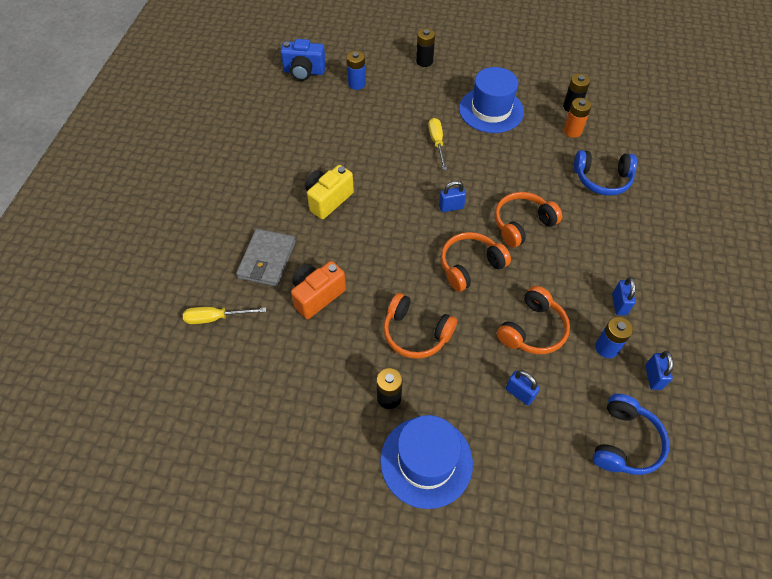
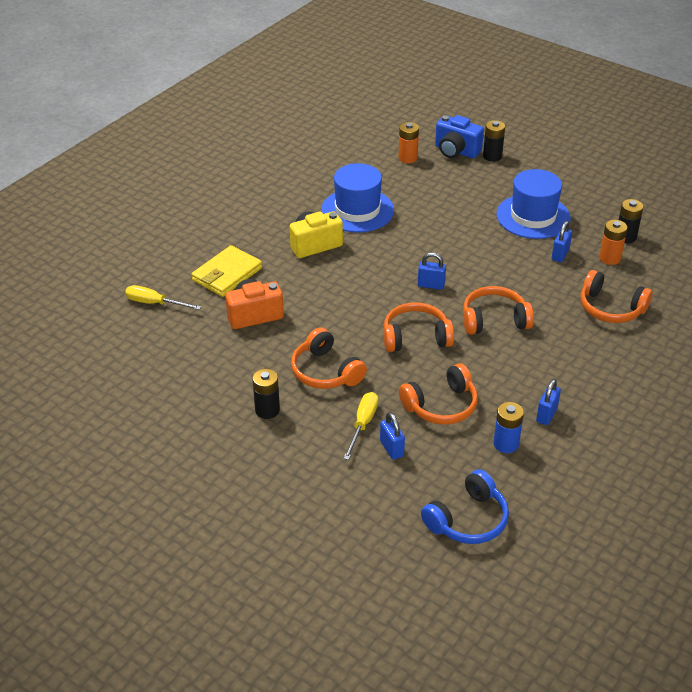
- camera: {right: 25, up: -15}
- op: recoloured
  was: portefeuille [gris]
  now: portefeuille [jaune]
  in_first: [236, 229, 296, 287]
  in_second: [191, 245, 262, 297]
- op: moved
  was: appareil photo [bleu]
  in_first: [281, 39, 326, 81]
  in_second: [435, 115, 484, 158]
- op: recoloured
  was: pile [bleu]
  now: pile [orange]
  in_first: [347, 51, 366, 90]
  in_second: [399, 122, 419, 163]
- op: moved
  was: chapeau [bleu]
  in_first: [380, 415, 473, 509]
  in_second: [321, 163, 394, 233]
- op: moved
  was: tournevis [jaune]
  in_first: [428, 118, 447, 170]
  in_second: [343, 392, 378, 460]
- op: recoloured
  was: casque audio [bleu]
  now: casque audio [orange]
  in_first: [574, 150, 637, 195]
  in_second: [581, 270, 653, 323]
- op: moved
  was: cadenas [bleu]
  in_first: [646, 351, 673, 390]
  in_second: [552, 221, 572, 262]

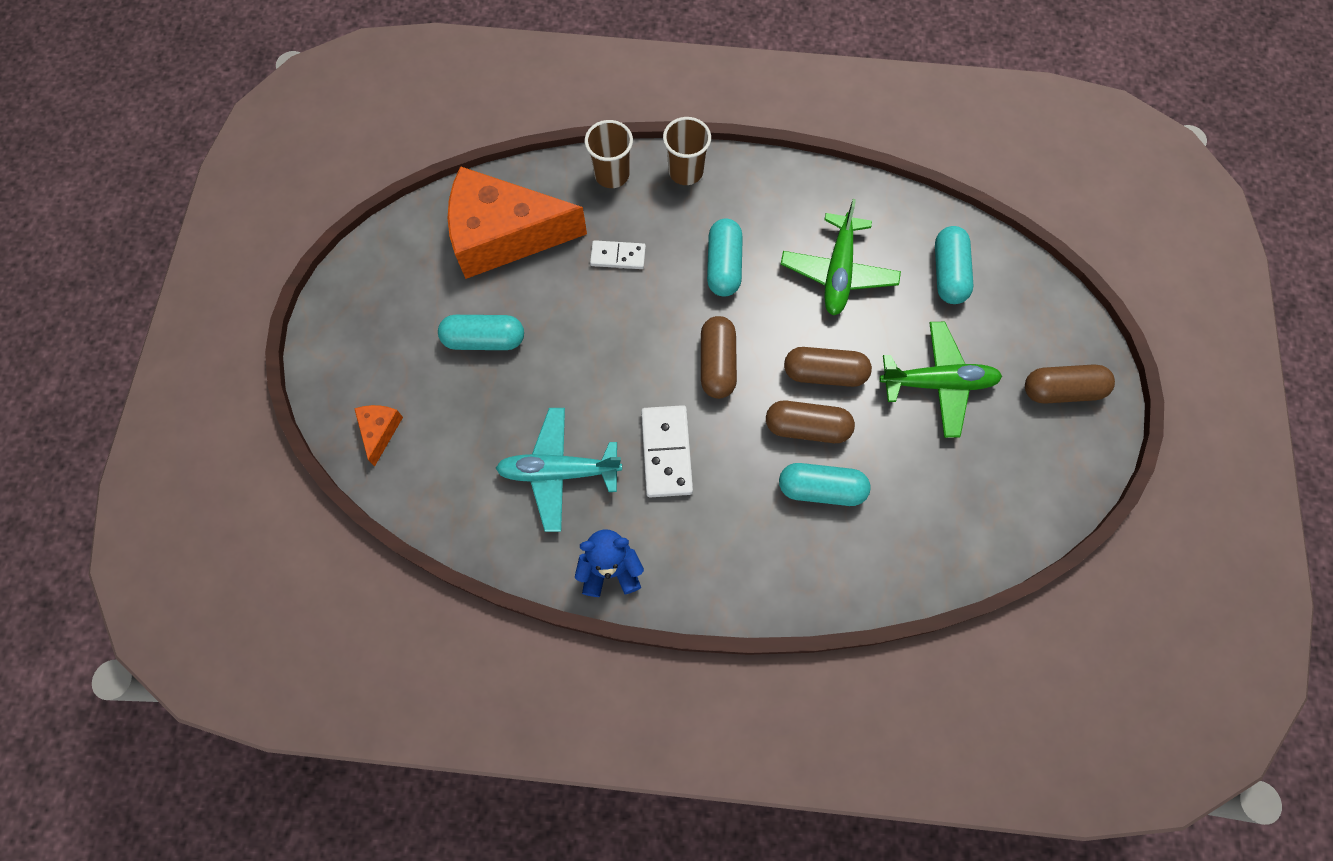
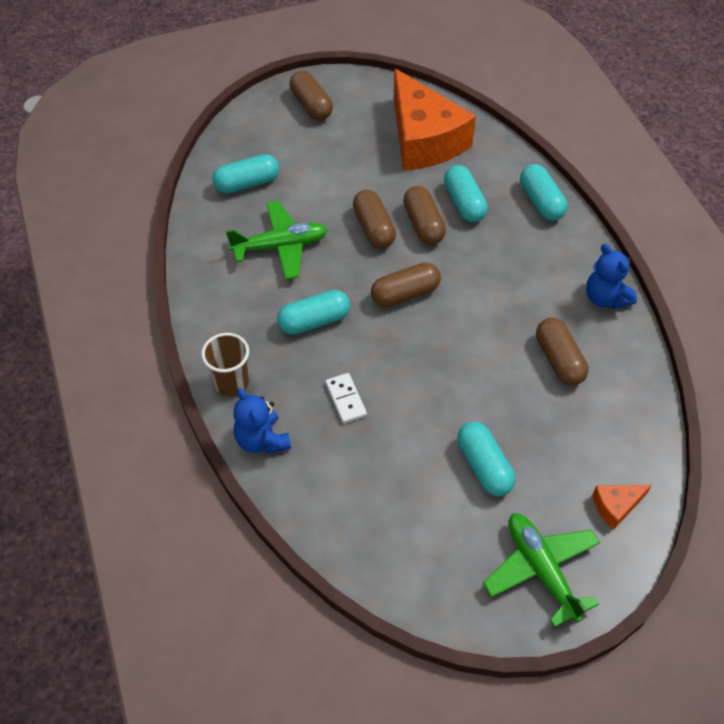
- camera: {right: -115, up: -15}
- op: moved
  was: fromage [orange]
  in_first: [447, 166, 587, 279]
  in_second: [394, 69, 476, 171]
- op: replaced
  was: avion [turquoise]
  now: gélule [marron]
  in_first: [496, 408, 622, 532]
  in_second: [536, 318, 589, 386]
- op: replaced
  was: gobelet [marron]
  now: ours en peluche [bleu]
  in_first: [584, 120, 633, 188]
  in_second: [233, 388, 291, 454]
- op: removed
  was: domino [blanc]
  in_first: [641, 405, 693, 497]
- op: moved
  was: avion [vert]
  in_first: [879, 322, 1002, 438]
  in_second: [483, 513, 600, 628]
- op: added
  now: gélule [turquoise]
  in_second: [520, 164, 567, 221]

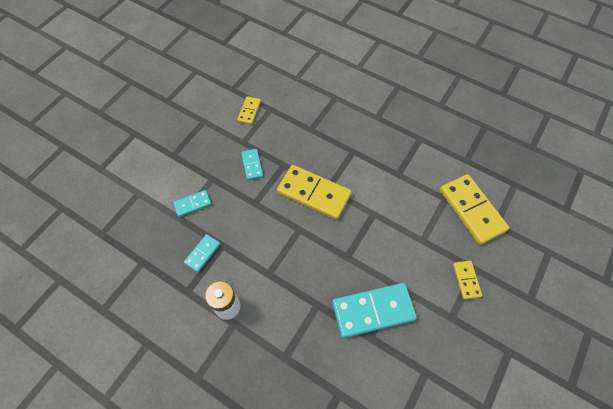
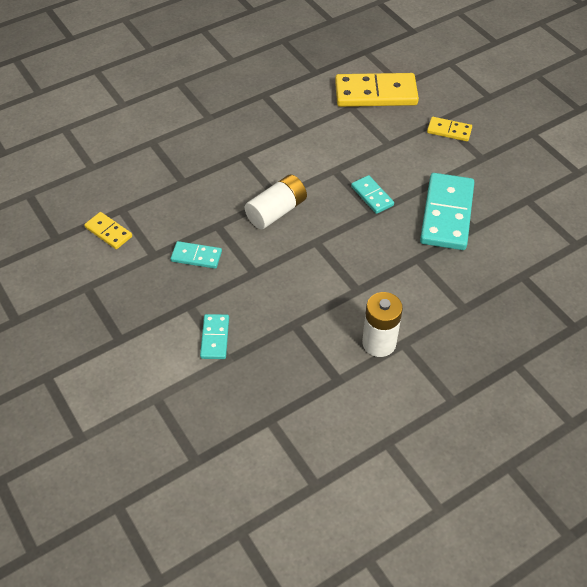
- camera: {right: -65, up: -10}
- op: moved
  was: domino [turquoise]
  in_first: [184, 234, 220, 272]
  in_second: [351, 175, 394, 214]
- op: replaced
  was: domino [jaune]
  now: pile [blanc]
  in_first: [277, 165, 351, 220]
  in_second: [245, 174, 307, 229]

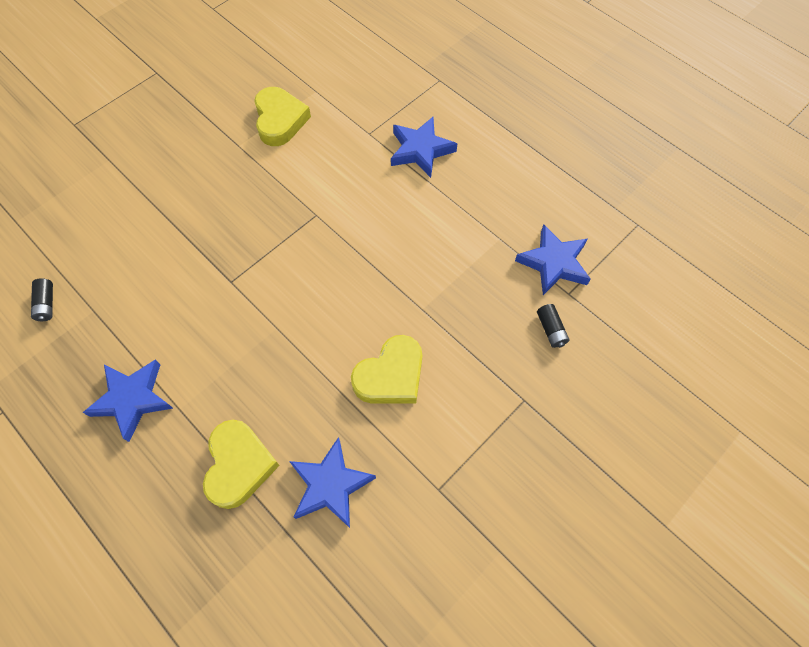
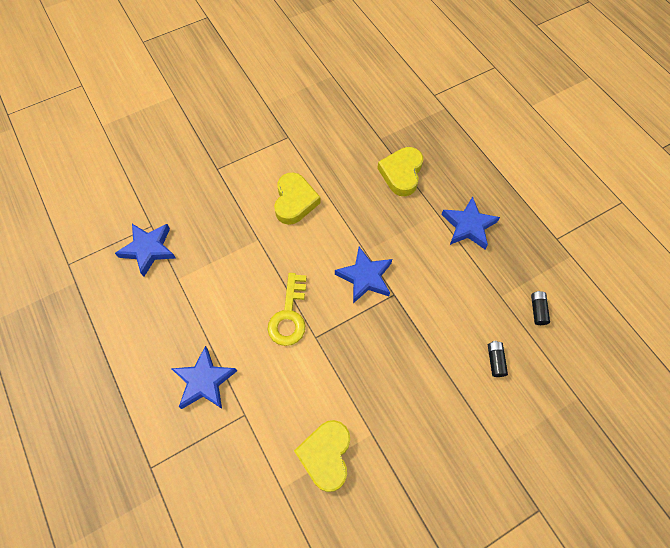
- camera: {right: -165, up: 0}
- op: moved
  was: étoile [bleu]
  in_first: [289, 437, 376, 528]
  in_second: [335, 247, 392, 303]
- op: turned
  was: cœur [jaune]
  in_first: [351, 335, 422, 403]
  in_second: [274, 172, 321, 225]
  clockwise: 120
- op: moved
  was: pile [noir]
  in_first: [537, 304, 569, 348]
  in_second: [488, 341, 508, 377]
- op: added
  now: clé [jaune]
  in_second: [268, 273, 306, 346]

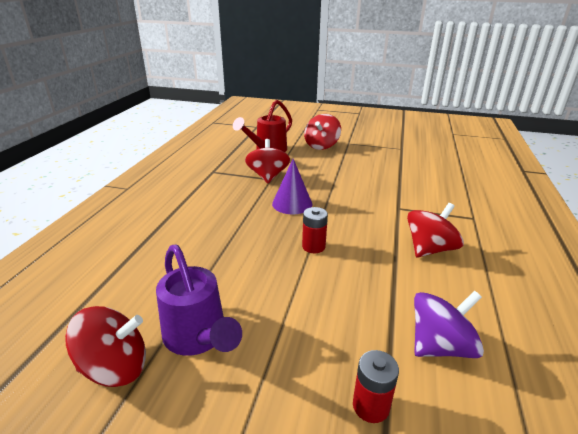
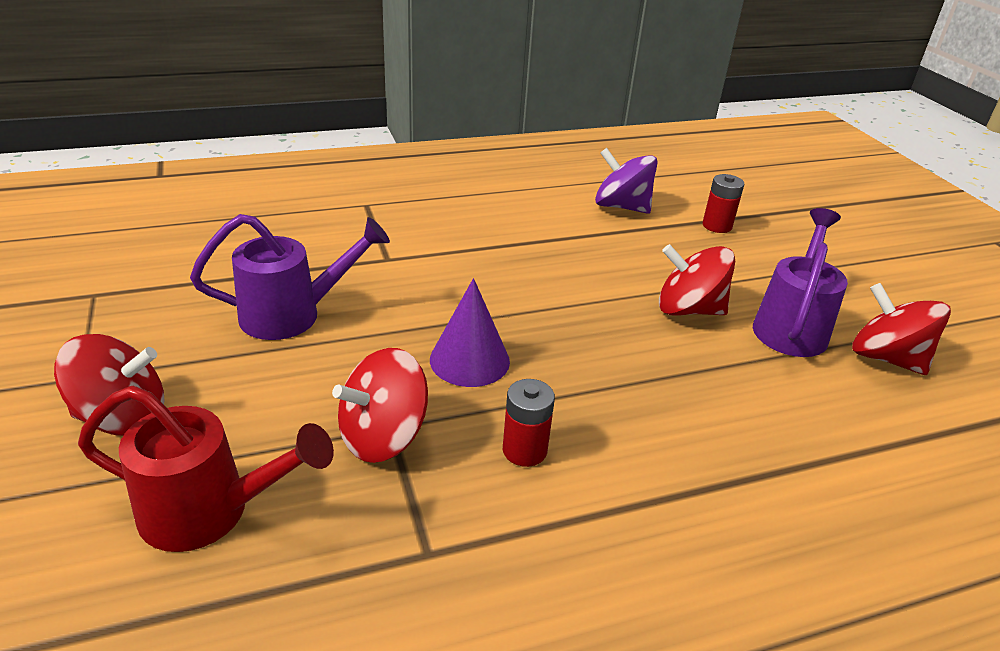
- camera: {right: -125, up: 5}
- op: moved
  was: pile [rouge]
  in_first: [302, 207, 328, 253]
  in_second: [503, 379, 555, 467]
- op: moved
  was: toupie [rouge]
  in_first: [407, 203, 464, 257]
  in_second: [659, 244, 735, 316]
- op: added
  now: arrosoir [violet]
  in_second: [190, 214, 390, 340]

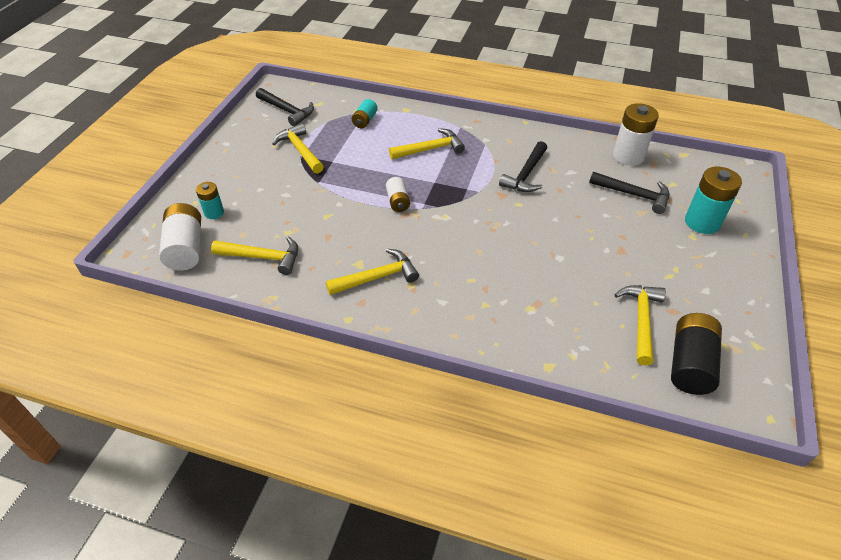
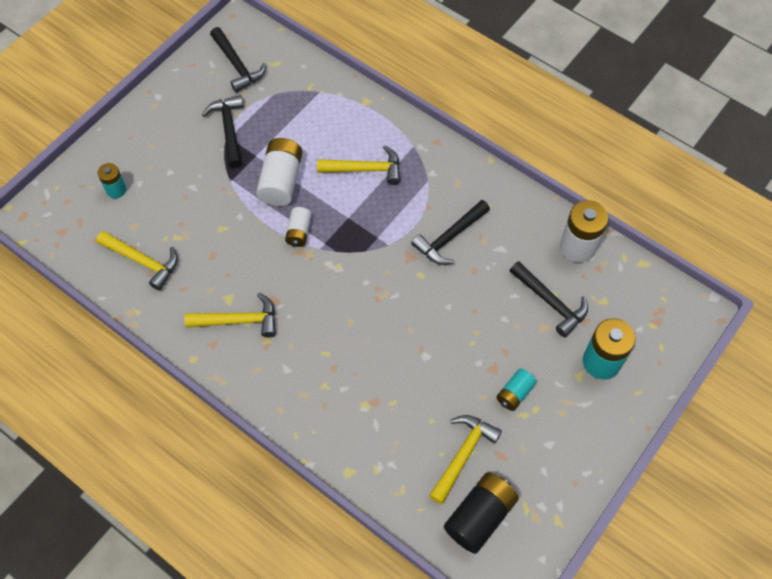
- camera: {right: 20, up: 15}
- op: moved
  was: pile [blanc]
  in_first: [159, 203, 201, 271]
  in_second: [256, 138, 302, 206]
- op: recoloured
  was: marteau [jaune]
  now: marteau [noir]
  in_first: [272, 123, 324, 174]
  in_second: [202, 95, 244, 168]
- op: moved
  was: pile [turquoise]
  in_first: [352, 99, 378, 128]
  in_second: [497, 369, 536, 411]

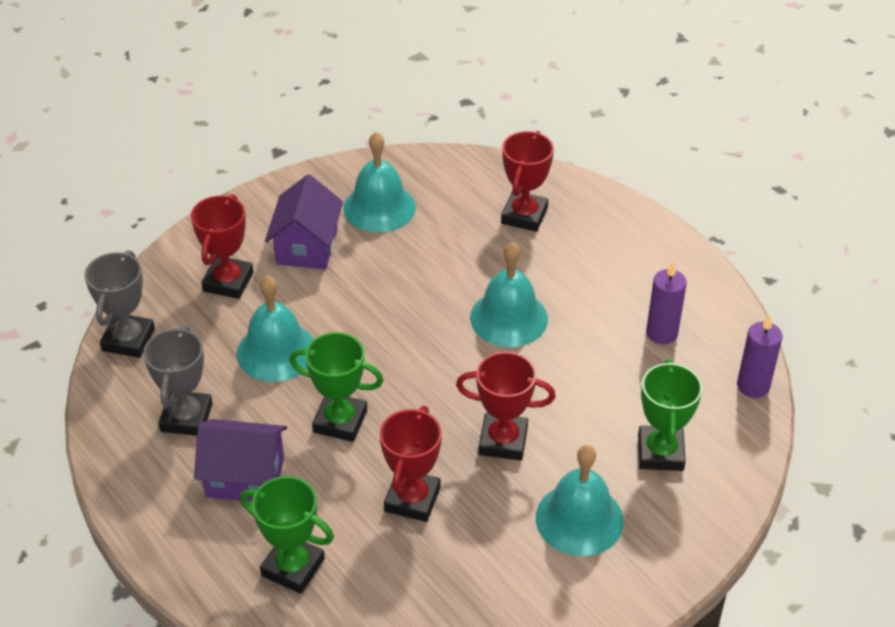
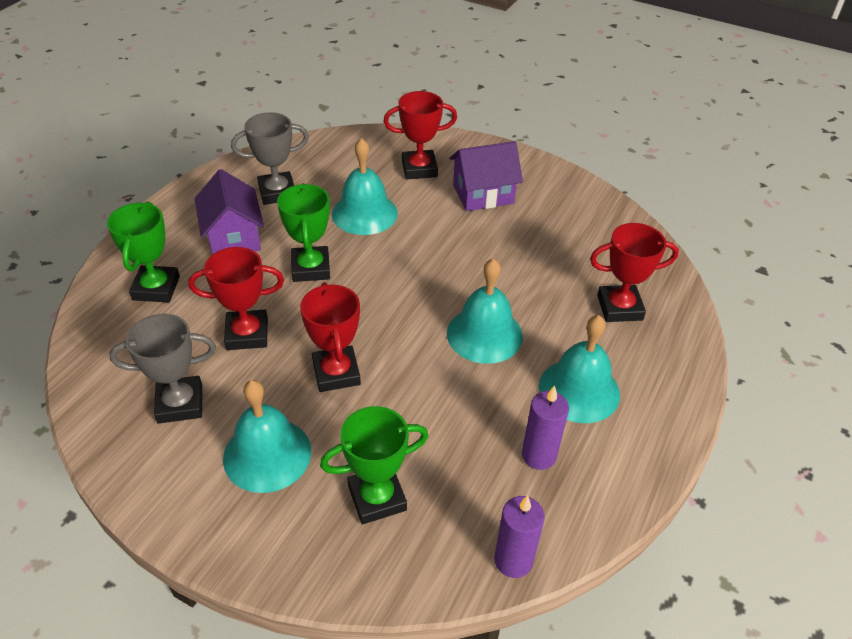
- camera: {right: 65, up: 0}
- op: moved
  was: trophée [gris]
  in_first: [84, 250, 155, 358]
  in_second: [109, 314, 216, 424]
- op: moved
  was: cloche [turquoise]
  in_first: [343, 132, 416, 232]
  in_second: [539, 315, 620, 423]

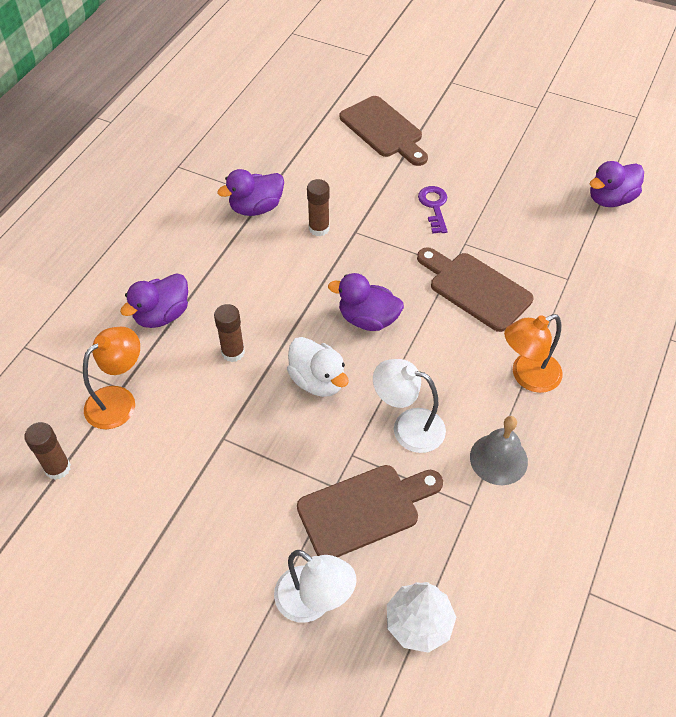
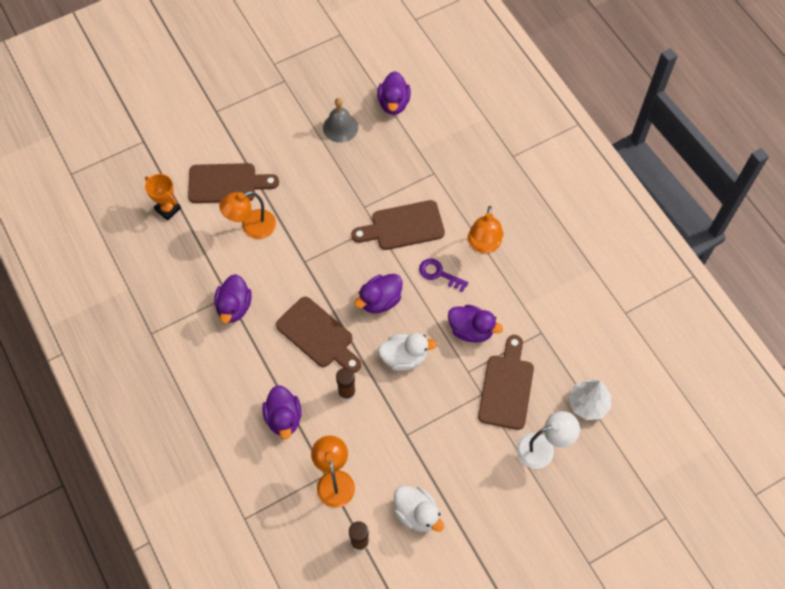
- camera: {right: -55, up: 10}
- op: removed
  was: bâton de colle [marron]
  in_first: [307, 179, 330, 236]
- op: replaced
  was: lampe [blanc]
  now: canard [violet]
  in_first: [373, 359, 446, 453]
  in_second: [448, 305, 503, 343]
- op: moved
  was: clé [violet]
  in_first: [418, 186, 448, 234]
  in_second: [419, 259, 469, 292]
- op: moved
  was: cloche [gris]
  in_first: [470, 416, 528, 485]
  in_second: [323, 98, 358, 143]
- op: added
  now: trophée [orange]
  in_second: [145, 174, 181, 221]
- op: added
  now: lampe [orange]
  in_second: [219, 191, 276, 239]
- op: added
  now: planche à découper [marron]
  in_second: [276, 297, 361, 373]
- op: added
  now: canard [blanc]
  in_second: [394, 485, 444, 532]

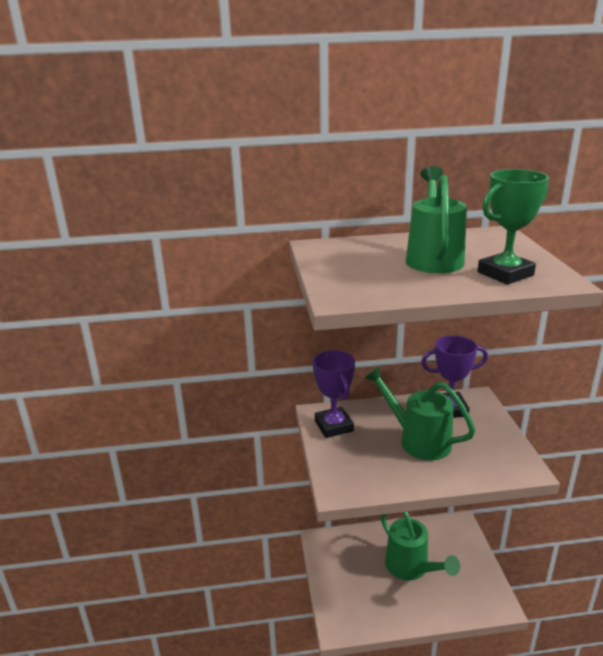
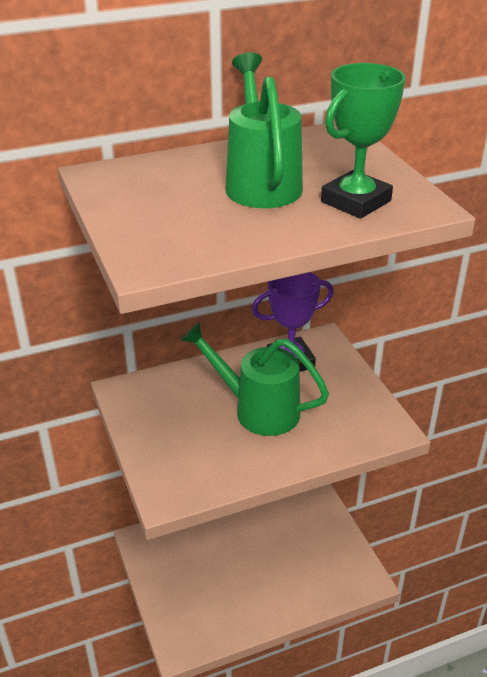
- camera: {right: -15, up: 10}
- op: removed
  was: trophée [violet]
  in_first: [313, 350, 355, 438]
- op: removed
  was: arrosoir [vert]
  in_first: [381, 512, 460, 580]

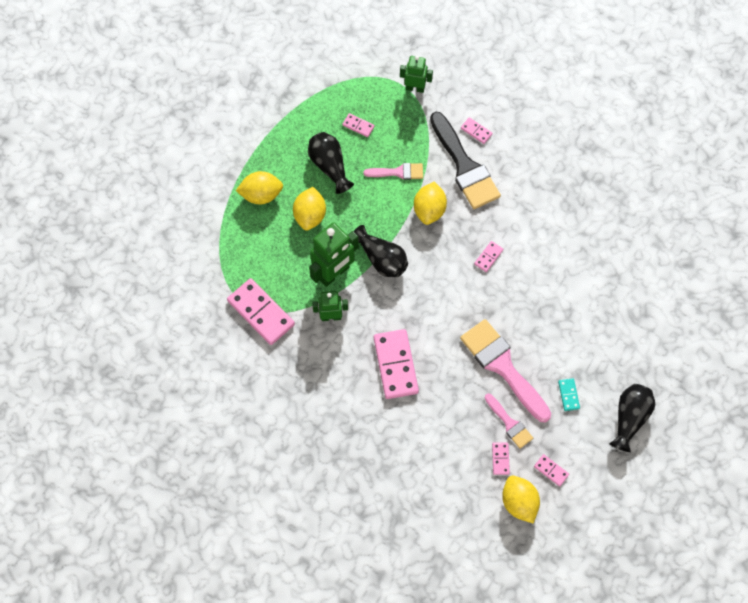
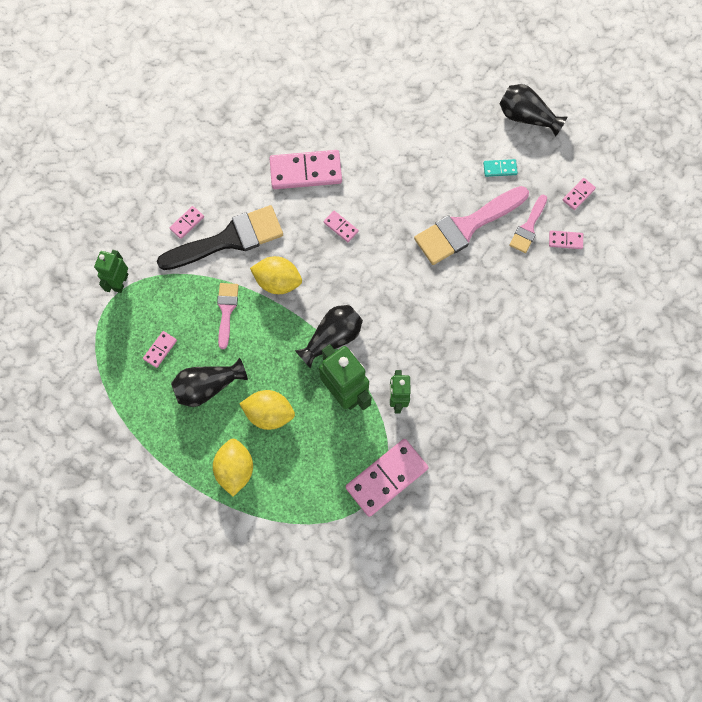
- camera: {right: -85, up: 5}
- op: moved
  was: domino [rose]
  in_first: [374, 329, 419, 399]
  in_second: [270, 150, 342, 189]
- op: turned
  was: pinceau [rose]
  in_first: [485, 393, 533, 449]
  in_second: [509, 195, 547, 253]
  clockwise: 150
- op: removed
  was: citron [jaune]
  in_first: [502, 476, 540, 523]

